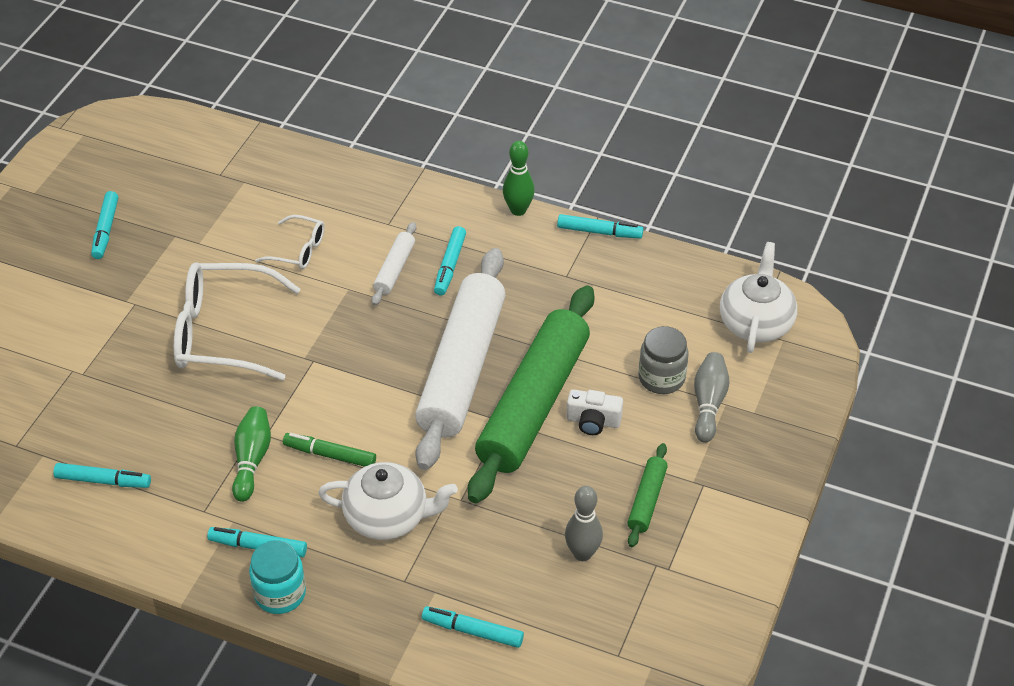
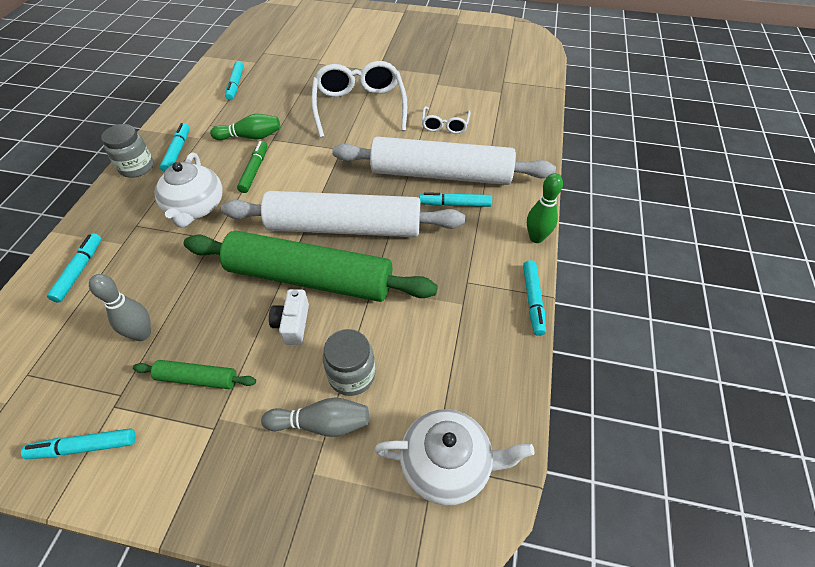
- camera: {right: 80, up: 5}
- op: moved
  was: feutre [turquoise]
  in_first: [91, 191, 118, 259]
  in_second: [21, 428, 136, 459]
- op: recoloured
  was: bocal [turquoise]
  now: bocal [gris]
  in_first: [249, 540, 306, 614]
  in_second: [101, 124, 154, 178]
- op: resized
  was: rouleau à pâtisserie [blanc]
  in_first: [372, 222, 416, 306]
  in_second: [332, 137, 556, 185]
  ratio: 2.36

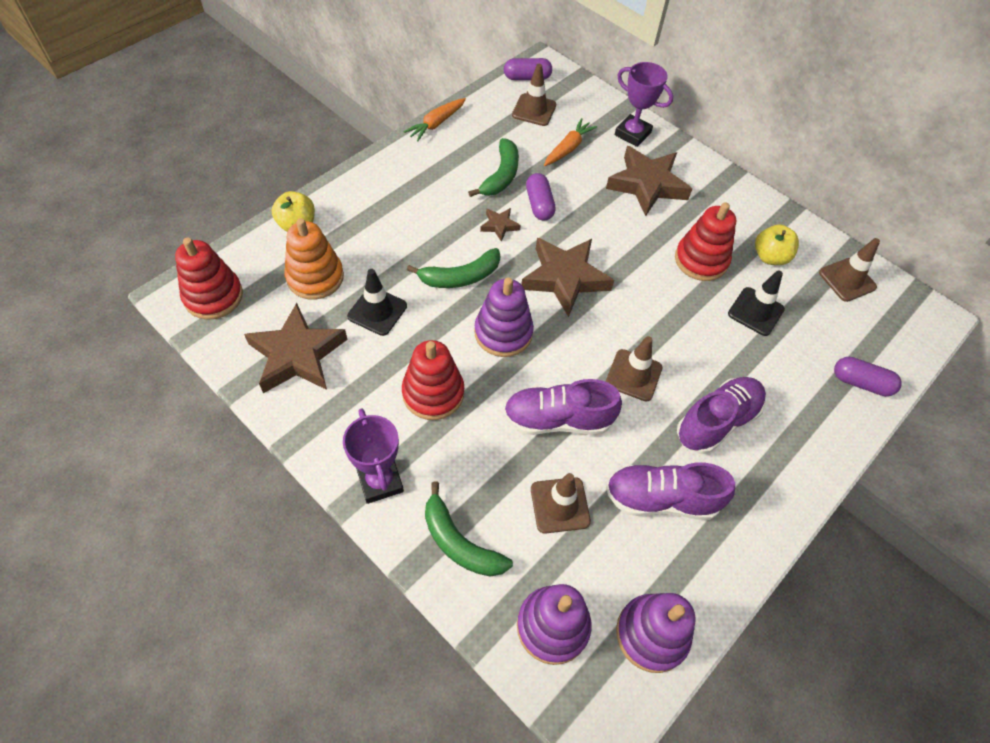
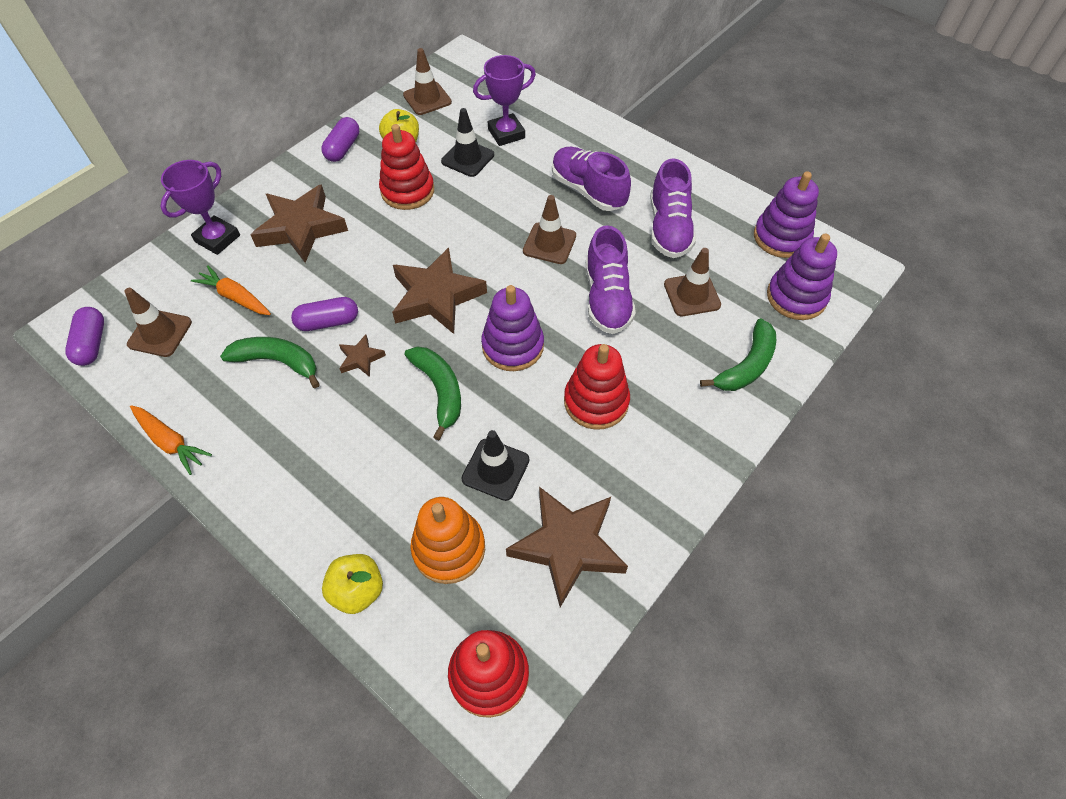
- camera: {right: -90, up: 0}
- op: moved
  was: trophée [violet]
  in_first: [343, 408, 404, 504]
  in_second: [473, 55, 536, 146]
- op: moved
  was: gélule [violet]
  in_first: [834, 357, 902, 396]
  in_second: [321, 117, 359, 162]

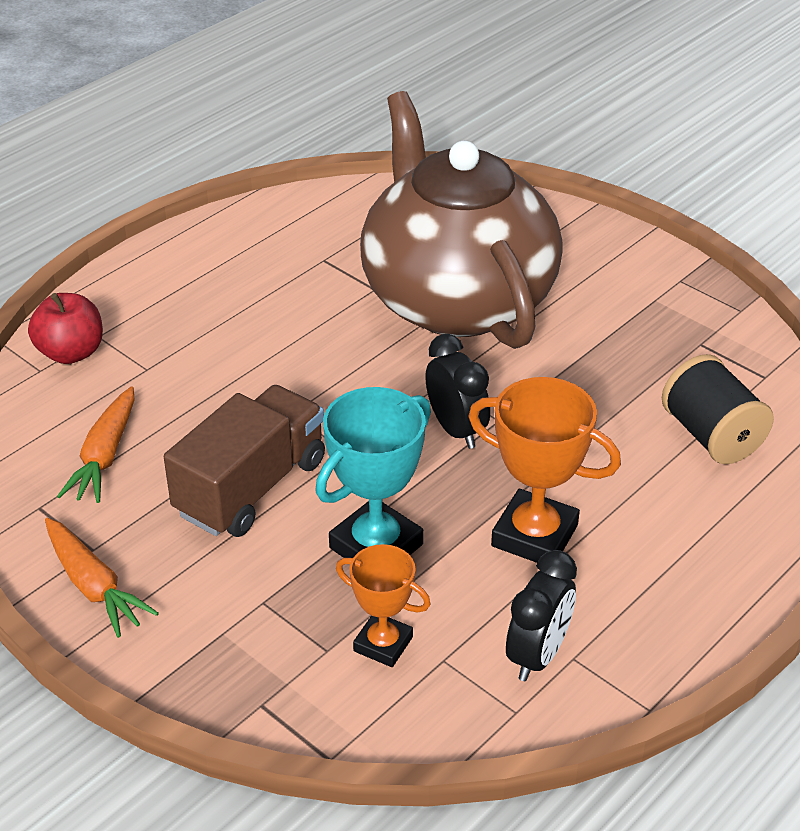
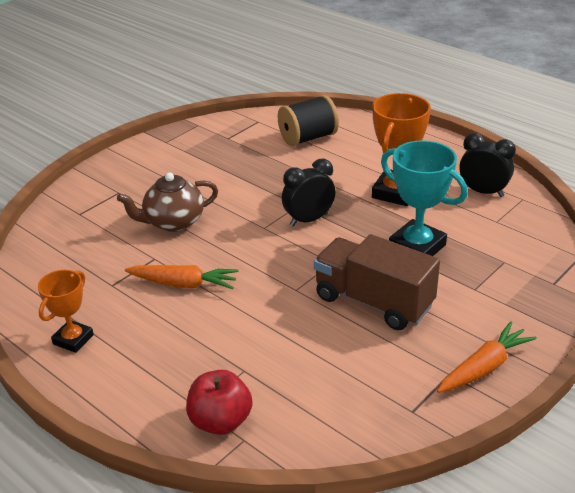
- camera: {right: -90, up: -5}
- op: moved
  was: carotte [orange]
  in_first: [57, 386, 135, 503]
  in_second: [125, 265, 239, 289]
- op: moved
  was: trophée [orange]
  in_first: [336, 544, 431, 667]
  in_second: [38, 270, 94, 353]
- op: resized
  was: théière [marron]
  in_first: [360, 91, 563, 349]
  in_second: [117, 173, 218, 232]
  ratio: 0.44

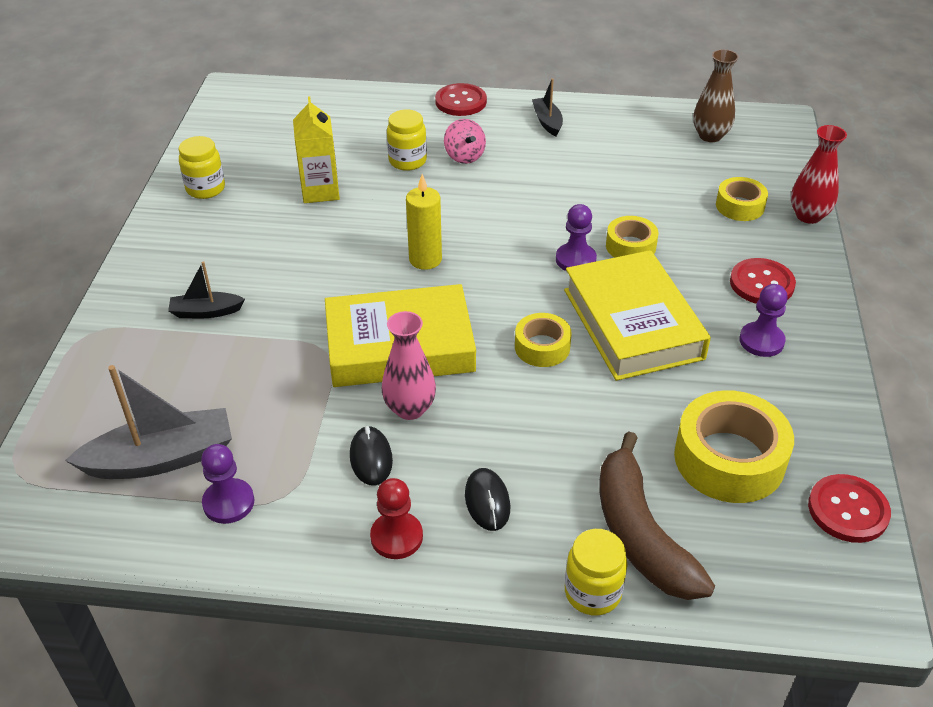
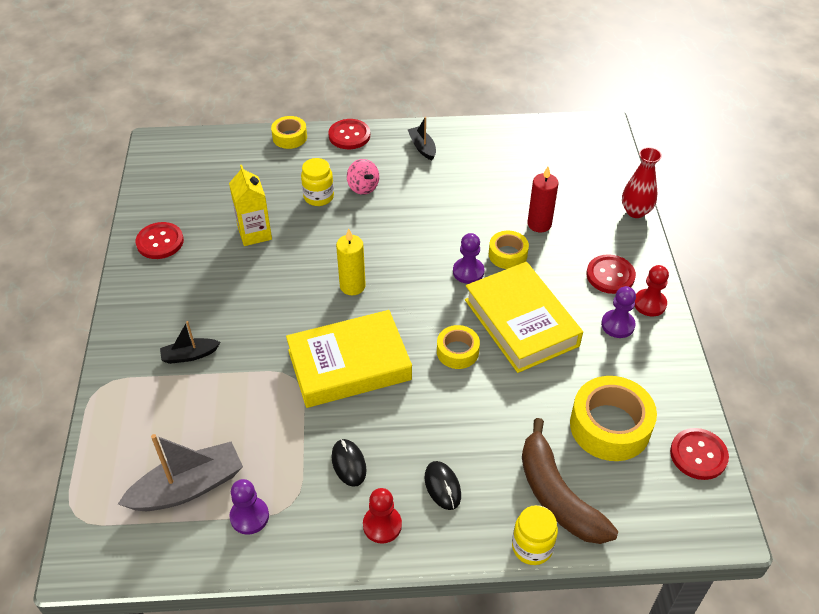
- camera: {right: -10, up: 5}
- op: replaced
  was: bocal [jaune]
  now: bouton [rouge]
  in_first: [179, 136, 225, 199]
  in_second: [136, 222, 184, 259]
- op: removed
  was: vase [rose]
  in_first: [382, 311, 436, 420]
- op: removed
  was: vase [marron]
  in_first: [693, 49, 739, 142]
- op: moved
  was: ruban adhésif [jaune]
  in_first: [716, 177, 768, 221]
  in_second: [271, 116, 307, 149]
- op: added
  now: bougie [rouge]
  in_second: [527, 167, 559, 232]
- op: added
  now: pion [rouge]
  in_second: [635, 265, 669, 316]

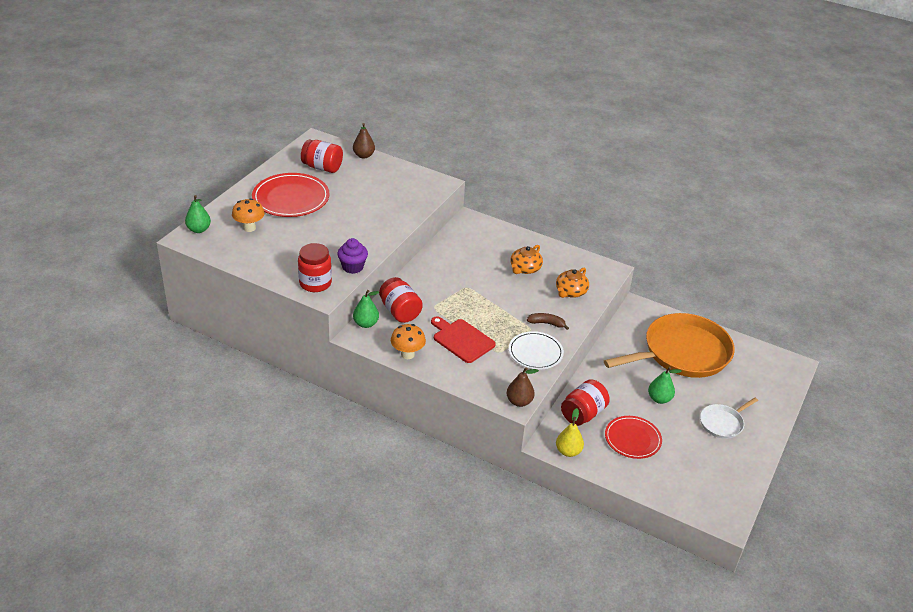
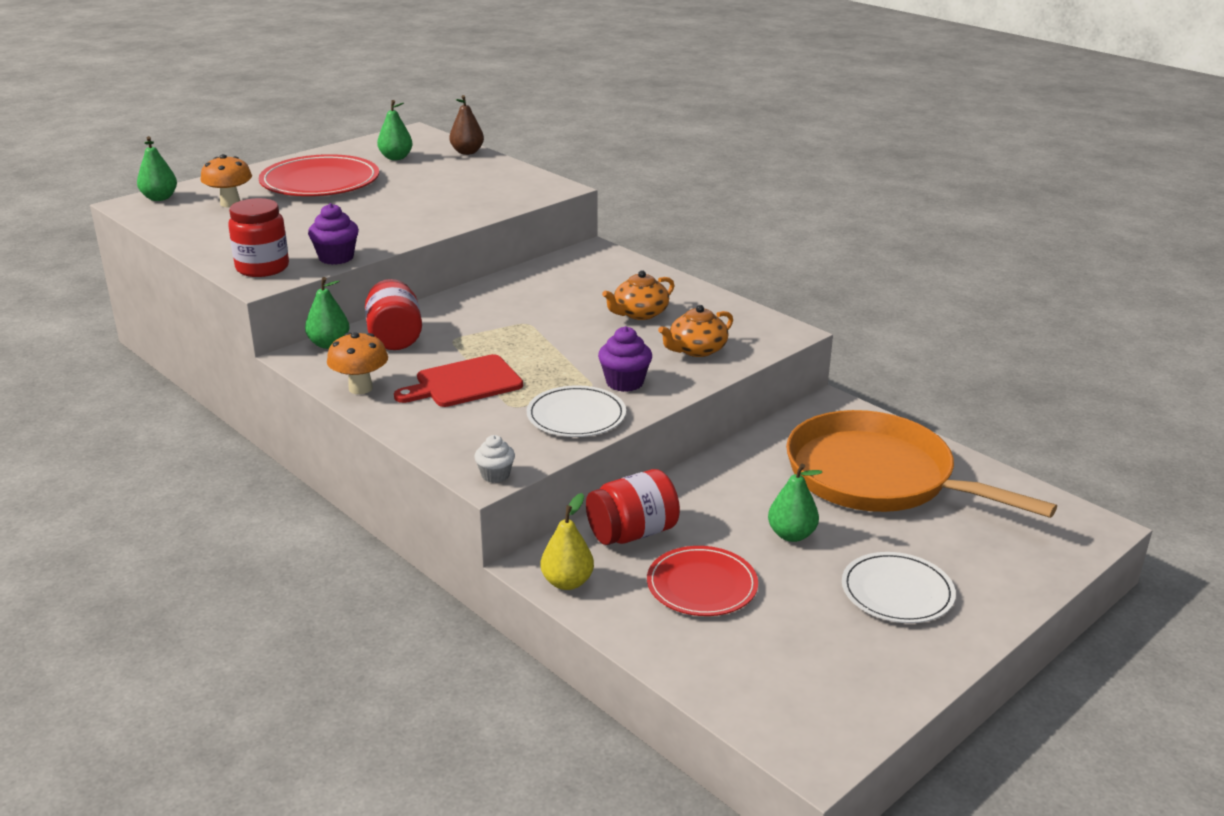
- camera: {right: 20, up: -10}
- op: replaced
  was: bocal [rouge]
  now: poire [vert]
  in_first: [301, 140, 343, 173]
  in_second: [377, 100, 413, 160]
- op: turned
  was: planche à découper [rouge]
  in_first: [431, 316, 496, 363]
  in_second: [394, 354, 523, 407]
  clockwise: -90
- op: replaced
  was: poire [marron]
  now: muffin [blanc]
  in_first: [507, 367, 539, 407]
  in_second: [474, 435, 515, 483]
- op: replaced
  was: banane [marron]
  now: muffin [violet]
  in_first: [527, 313, 569, 330]
  in_second: [598, 326, 652, 392]
- op: turned
  was: poêle [orange]
  in_first: [604, 313, 735, 378]
  in_second: [786, 410, 1057, 518]
  clockwise: -135
- op: replaced
  was: poêle [blanc]
  now: assiette [blanc]
  in_first: [700, 398, 758, 439]
  in_second: [842, 552, 956, 623]

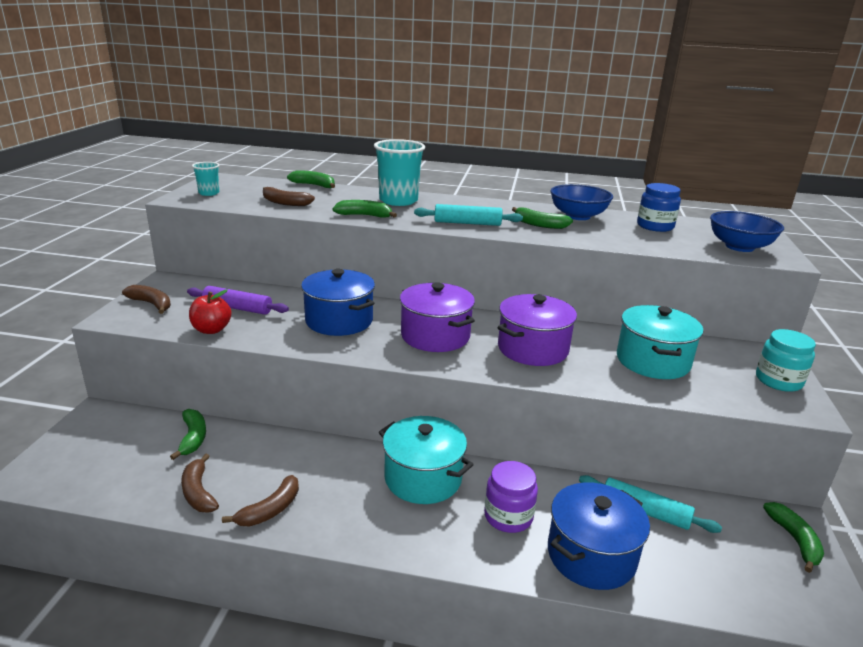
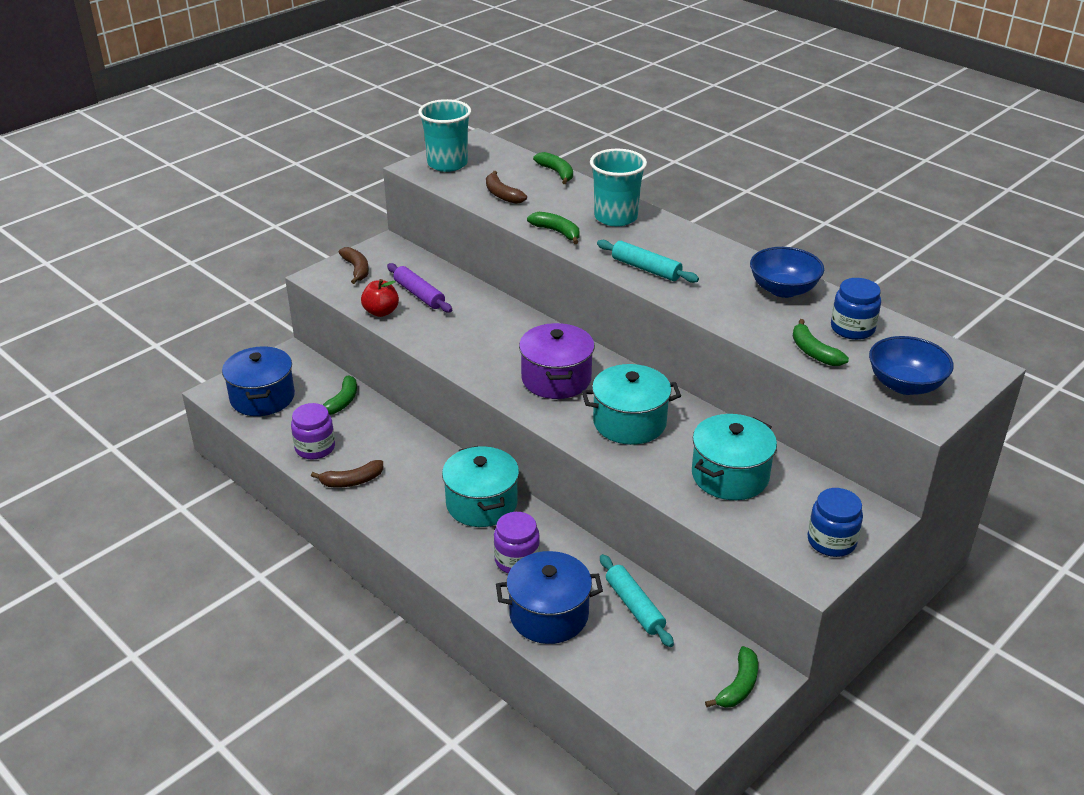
- camera: {right: 35, up: 10}
- op: replaced
  was: banane [marron]
  now: bocal [violet]
  in_first: [181, 454, 219, 513]
  in_second: [291, 403, 335, 460]
- op: resized
  was: gobelet [turquoise]
  in_first: [192, 162, 219, 196]
  in_second: [418, 99, 471, 172]
  ratio: 1.94
- op: moved
  was: marmite [bleu]
  in_first: [301, 269, 375, 336]
  in_second: [222, 346, 295, 416]
- op: recoloured
  was: marmite [violet]
  now: marmite [turquoise]
  in_first: [498, 294, 577, 366]
  in_second: [582, 364, 681, 445]
- op: moved
  was: banane [vert]
  in_first: [512, 207, 573, 229]
  in_second: [793, 319, 849, 366]
- op: recoloured
  was: bocal [turquoise]
  now: bocal [bleu]
  in_first: [756, 329, 816, 392]
  in_second: [808, 488, 863, 557]

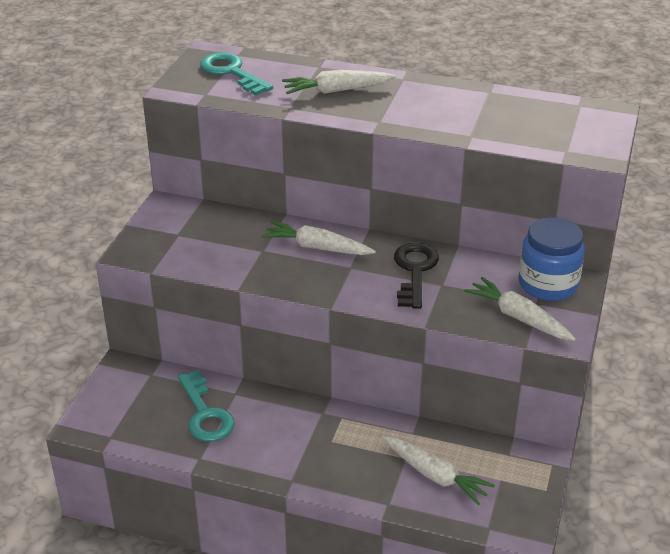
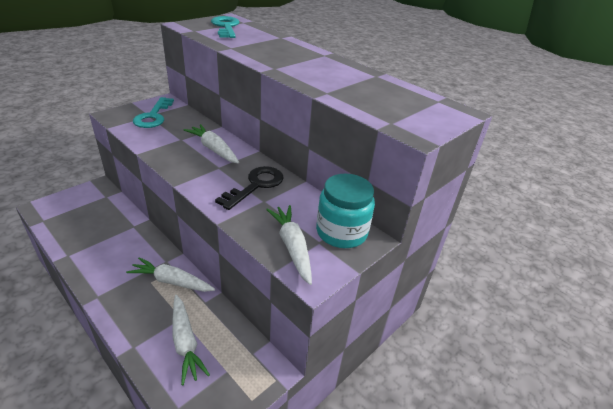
- camera: {right: 25, up: 0}
- op: moved
  was: clé [turquoise]
  in_first: [178, 370, 235, 442]
  in_second: [133, 97, 174, 128]
- op: moved
  was: carotte [blanc]
  in_first: [282, 70, 396, 94]
  in_second: [126, 257, 215, 292]
- op: recoloured
  was: bocal [bleu]
  now: bocal [turquoise]
  in_first: [518, 217, 585, 301]
  in_second: [316, 174, 375, 248]

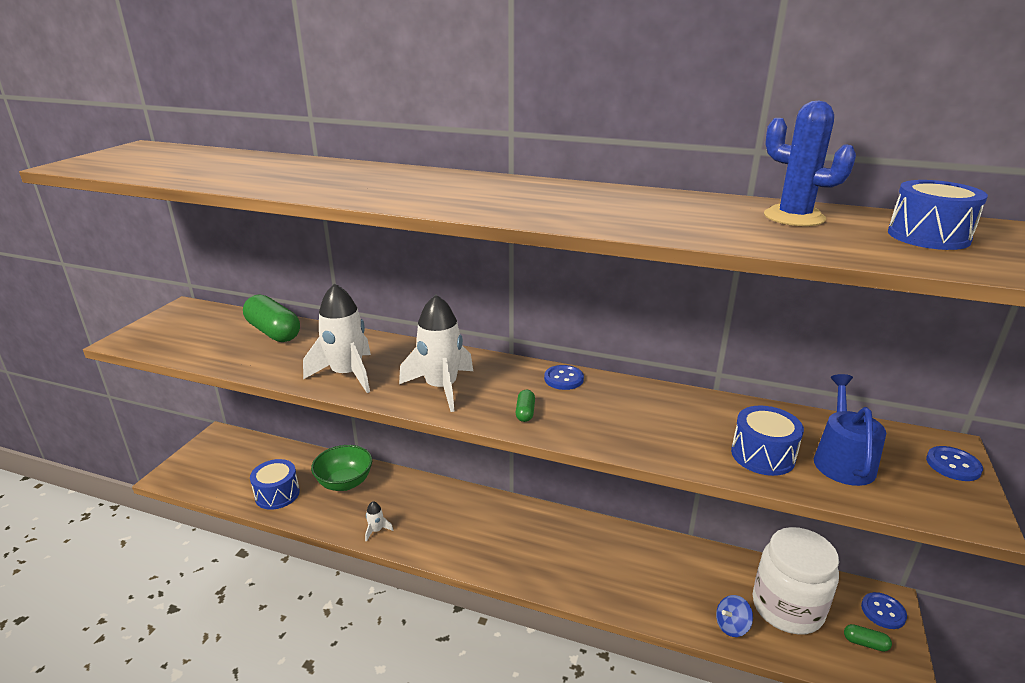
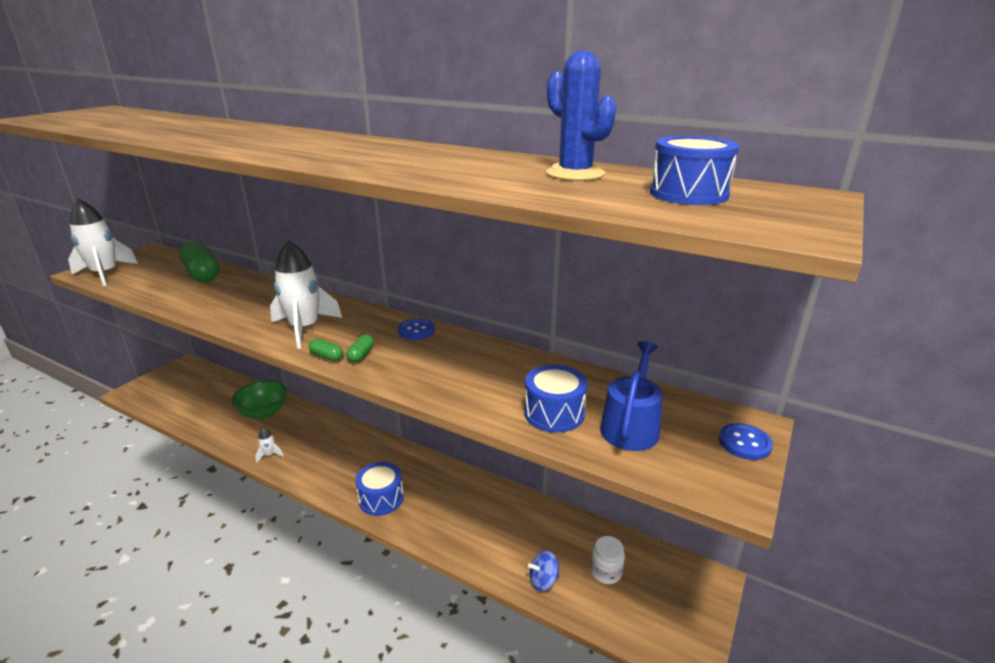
- camera: {right: 10, up: 0}
- op: moved
  was: tambour [bleu]
  in_first: [250, 459, 300, 510]
  in_second: [355, 462, 404, 516]
- op: moved
  was: fusée [blanc]
  in_first: [303, 283, 371, 393]
  in_second: [68, 199, 138, 286]
- op: resized
  was: bocal [blanc]
  in_first: [753, 527, 839, 635]
  in_second: [591, 536, 625, 584]
  ratio: 0.46
- op: moved
  was: gélule [vert]
  in_first: [844, 624, 892, 652]
  in_second: [309, 339, 343, 361]
- op: removed
  was: bouton [bleu]
  in_first: [861, 592, 907, 629]

